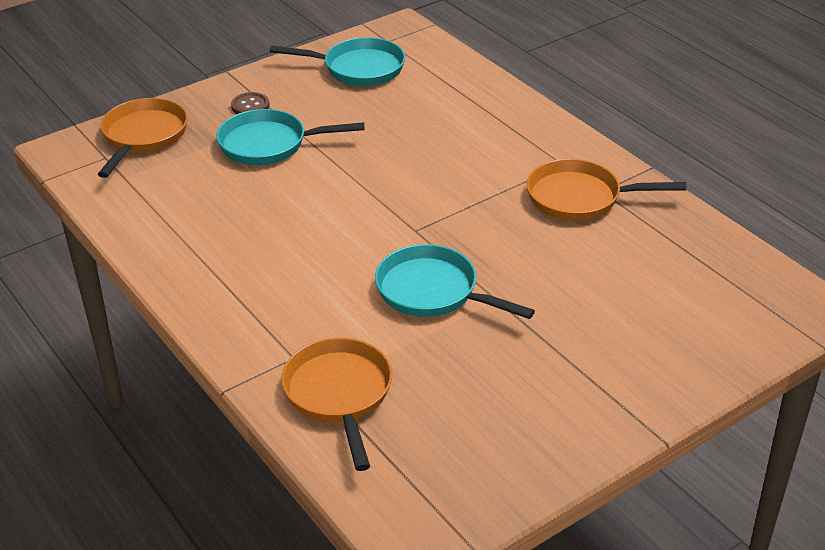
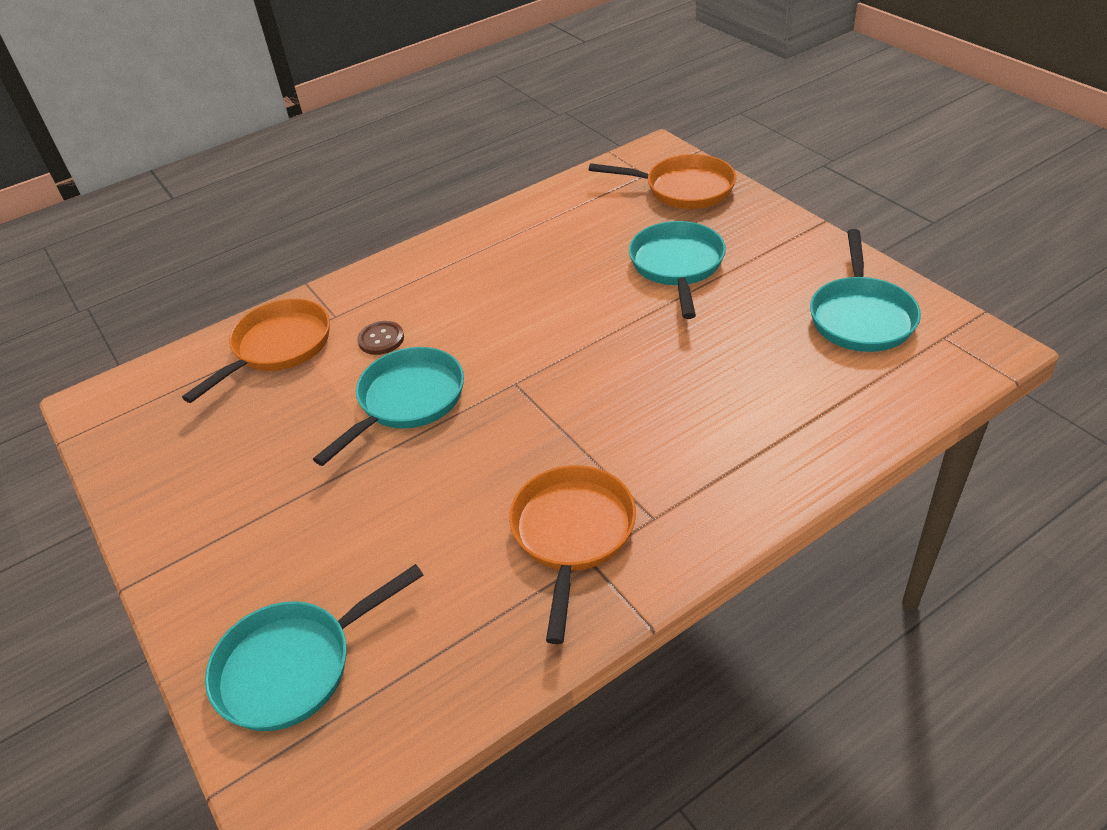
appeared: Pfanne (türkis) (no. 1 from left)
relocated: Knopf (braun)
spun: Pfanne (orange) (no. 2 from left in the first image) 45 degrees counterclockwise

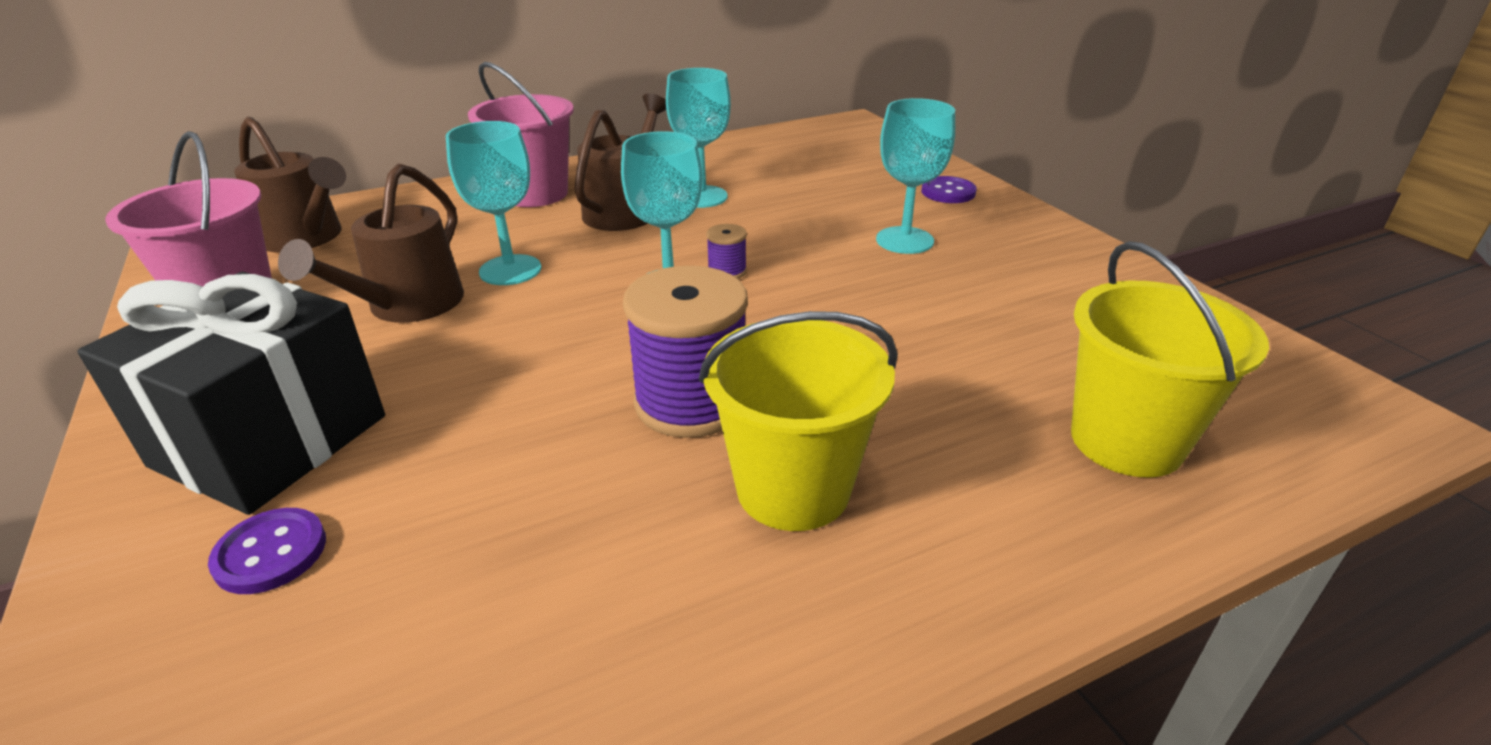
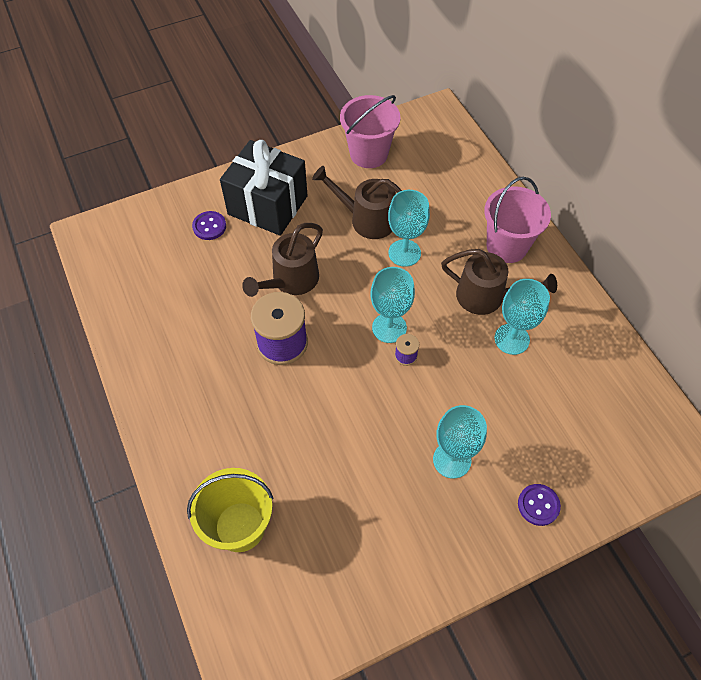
missing: Eimer (gelb) (no. 1 from left)
relocated: Gießkanne (braun) (no. 1 from left)

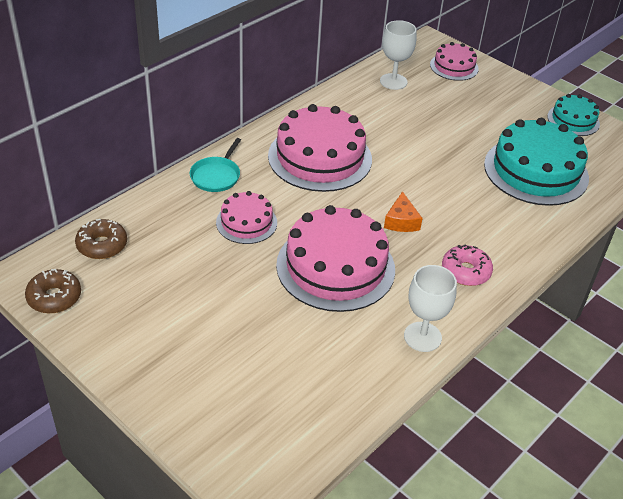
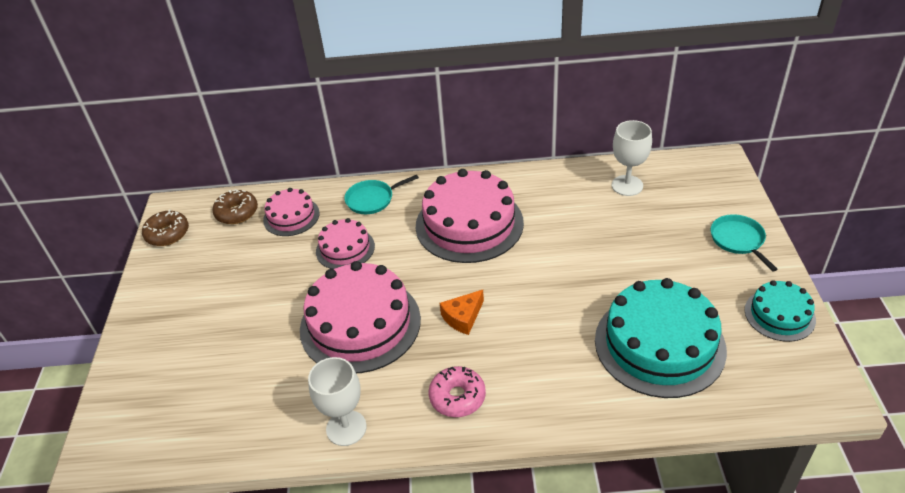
appeared: Pfanne (türkis) (no. 2 from left)
relocated: Kuchen (rosa) (no. 4 from left in the first image) to Kuchen (rosa) (no. 1 from left)

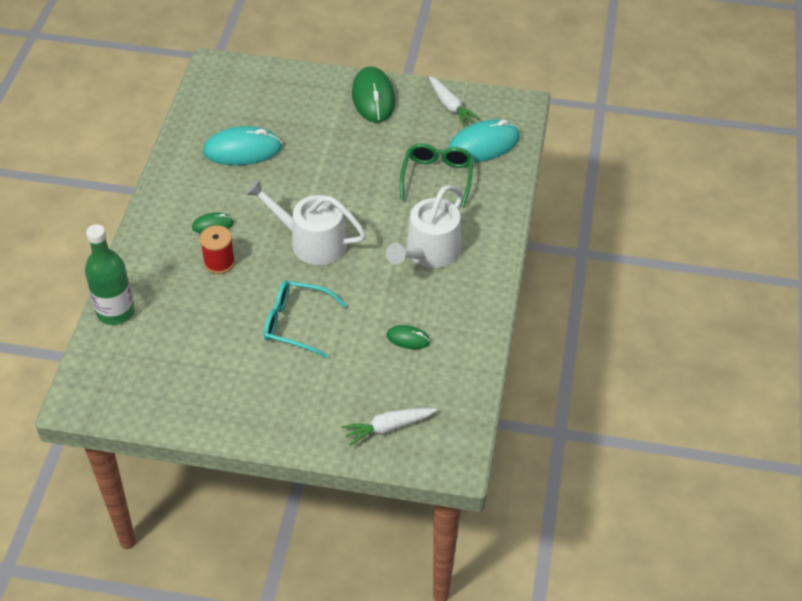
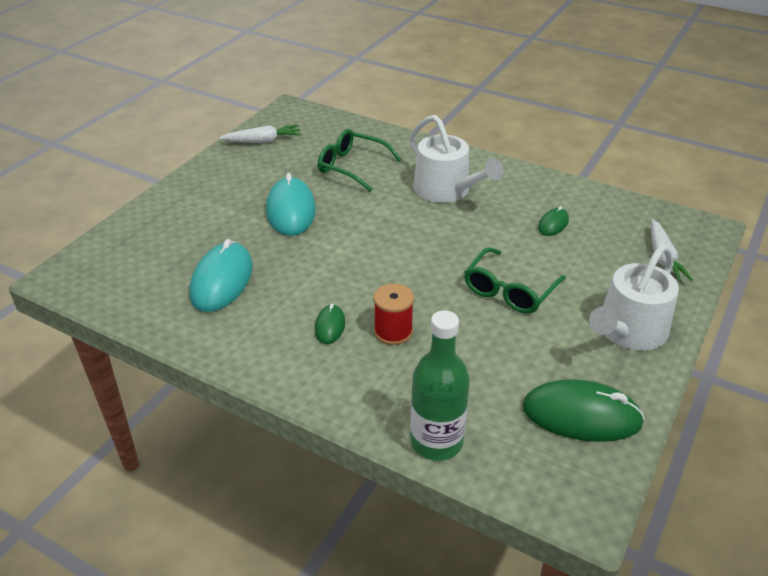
relocated: Gießkanne (weiß) (no. 1 from left in the first image) to Gießkanne (weiß) (no. 2 from left); Computermaus (grün) (no. 2 from left in the first image) to Computermaus (grün) (no. 3 from left); Computermaus (türkis) (no. 2 from left)
colour: Brille (türkis) to Brille (grün) (no. 2 from left)

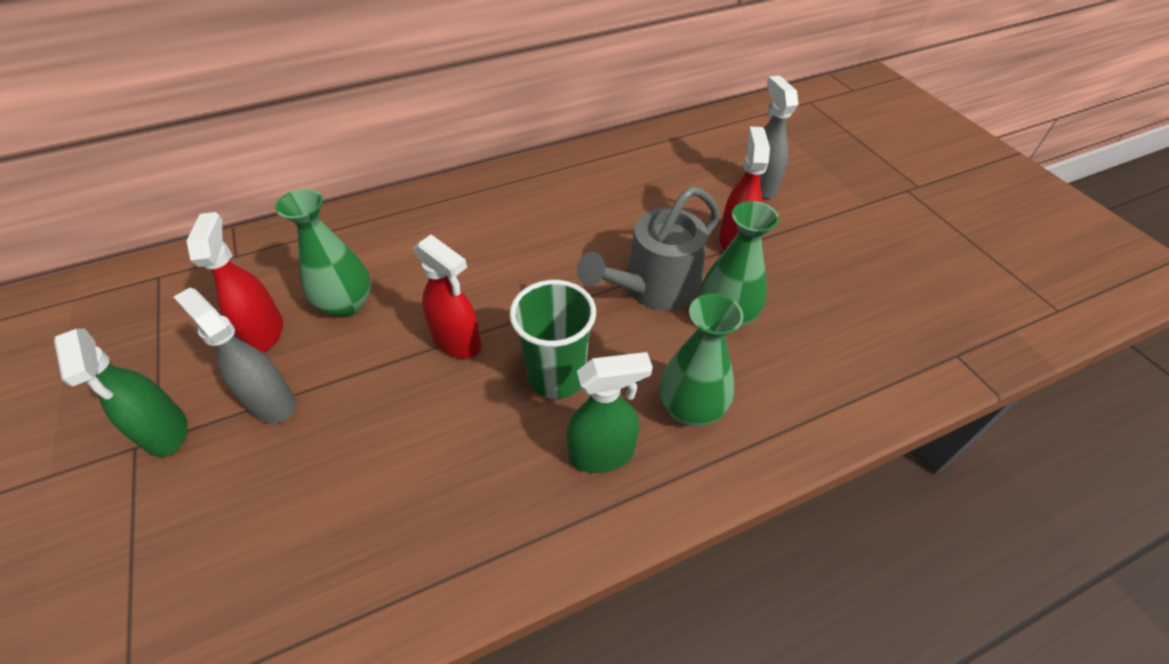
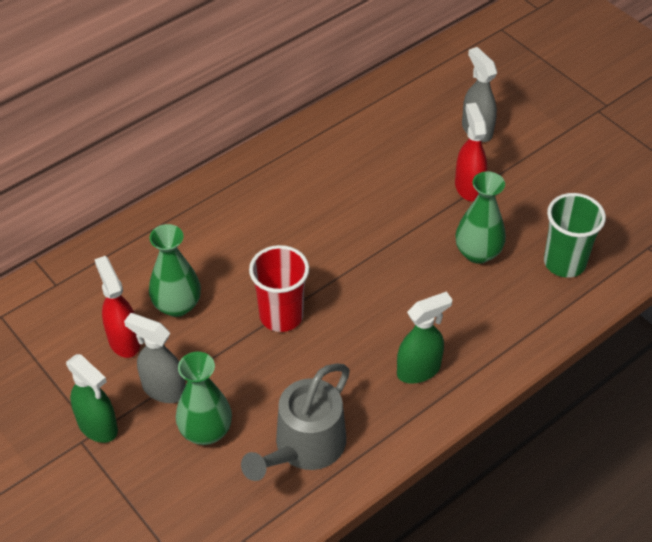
relocated: Becher (grün); Gießkanne (grau); Vase (grün) (no. 2 from left)
exchanged: Sprühflasche (rot) (no. 2 from left) to Becher (rot)

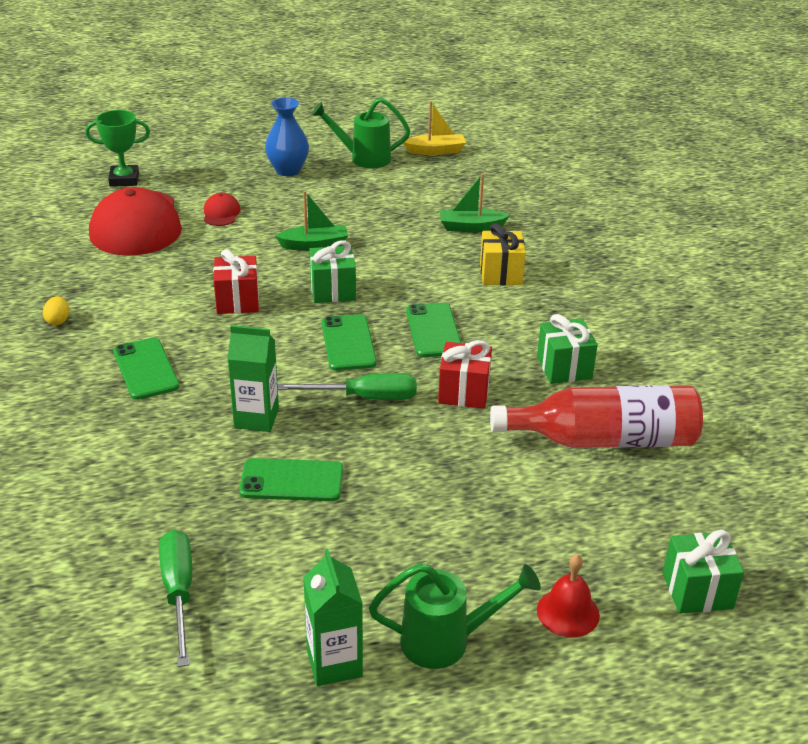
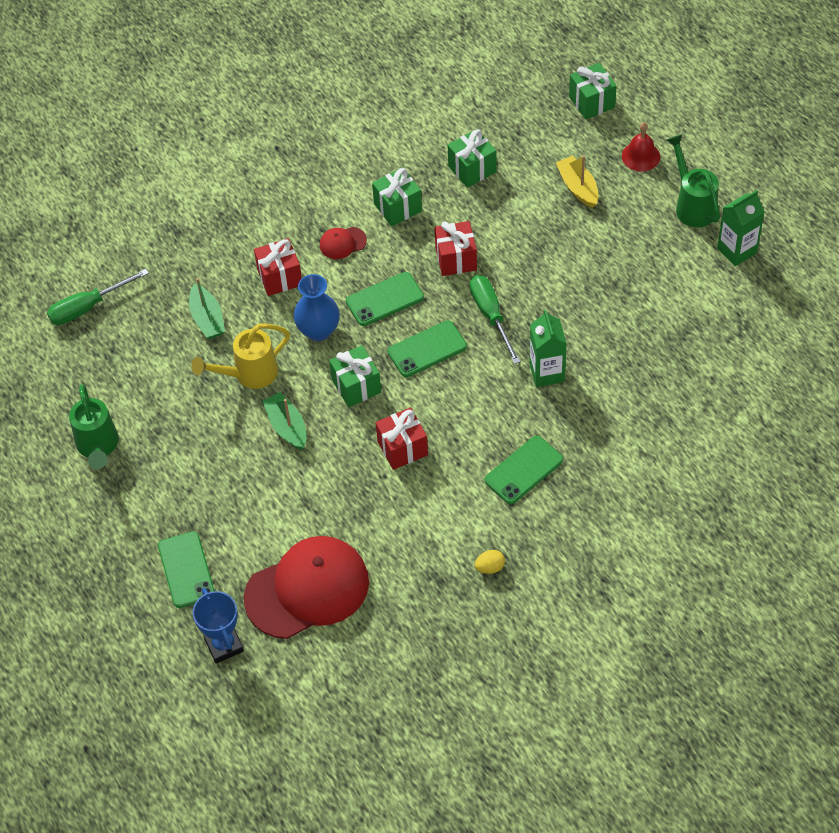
appeared: Gießkanne (gelb)
relocated: Schraubenzieher (grün) (no. 1 from left); Kappe (rot) (no. 2 from left); Handy (grün) (no. 2 from left in the first image) to Handy (grün) (no. 1 from left); Vase (blau); Boot (gelb)
exchanged: Flasche (rot) to Geschenk (grün) (no. 3 from left)
colour: Pokal (grün) to Pokal (blau); Geschenk (gelb) to Geschenk (rot) (no. 1 from left)

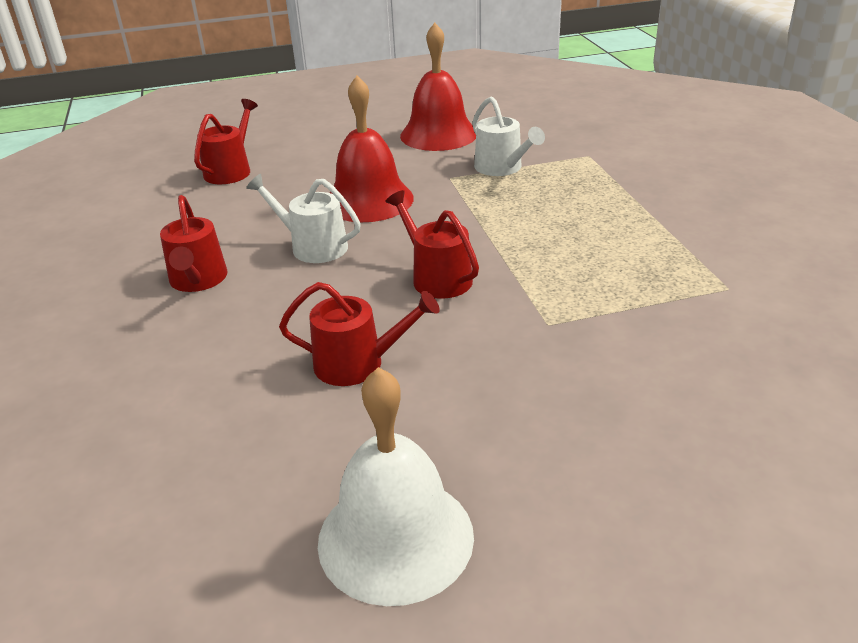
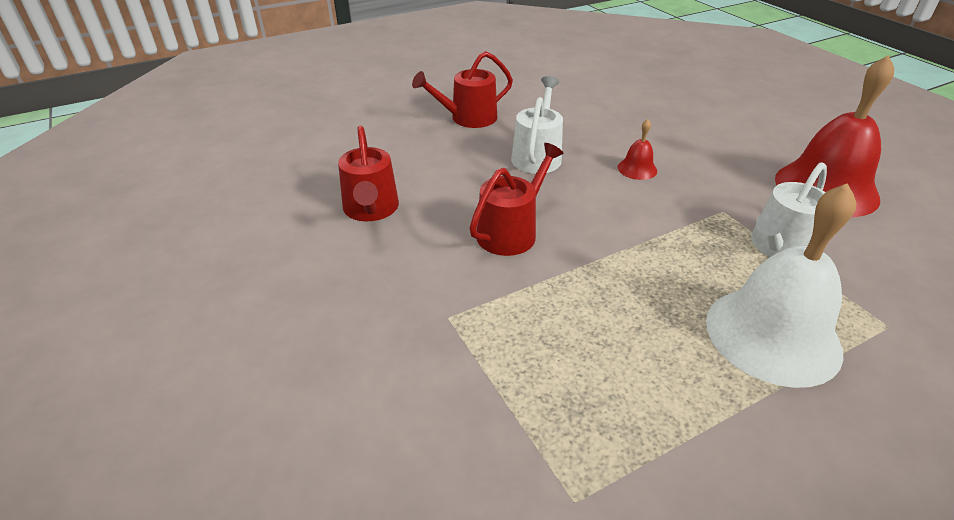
missing: Gießkanne (rot) (no. 2 from left)
relocated: Glocke (weiß)
size: Glocke (rot) (no. 1 from left) x0.43

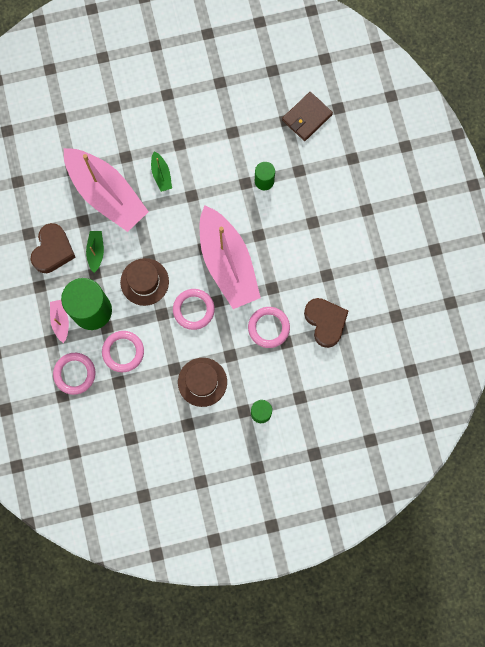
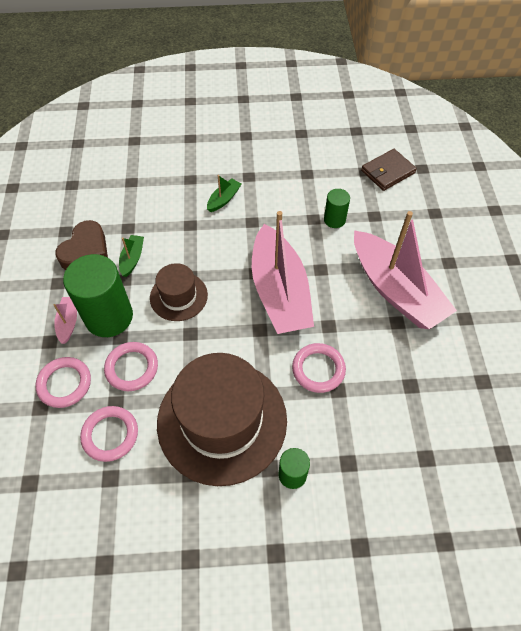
missing: Herz (braun) (no. 2 from left)
relocated: Boot (rosa) (no. 2 from left in the first image) to Boot (rosa) (no. 3 from left); Ring (rosa) (no. 3 from left in the first image) to Ring (rosa) (no. 2 from left)
spun: Boot (grün) (no. 2 from left) 135 degrees counterclockwise
size: Hut (braun) (no. 2 from left) x1.98

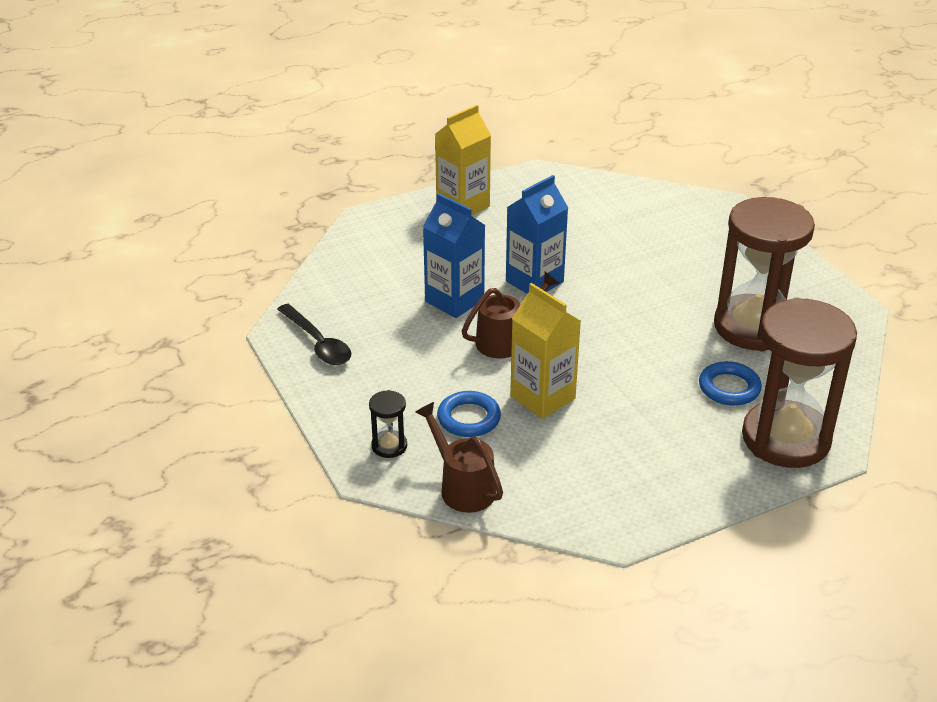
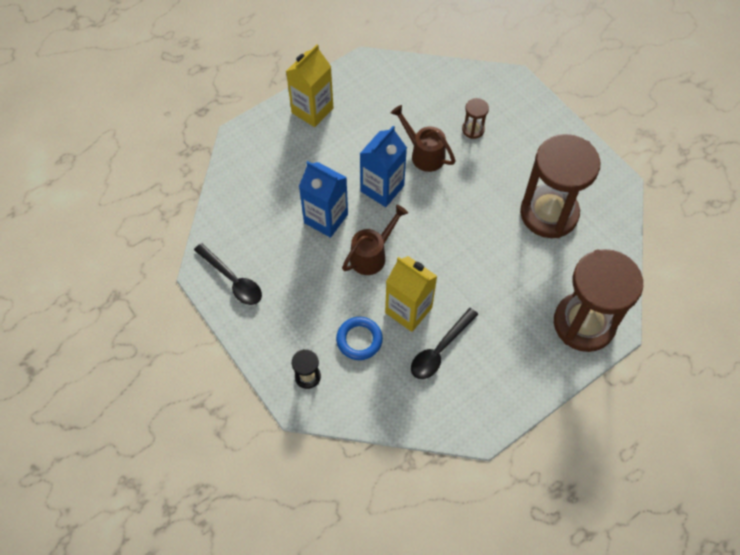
missing: Ring (blau) (no. 2 from left)
appeared: Löffel (schwarz) (no. 2 from left); Sanduhr (braun) (no. 1 from left)
relocated: Gießkanne (braun) (no. 1 from left in the first image) to Gießkanne (braun) (no. 2 from left)

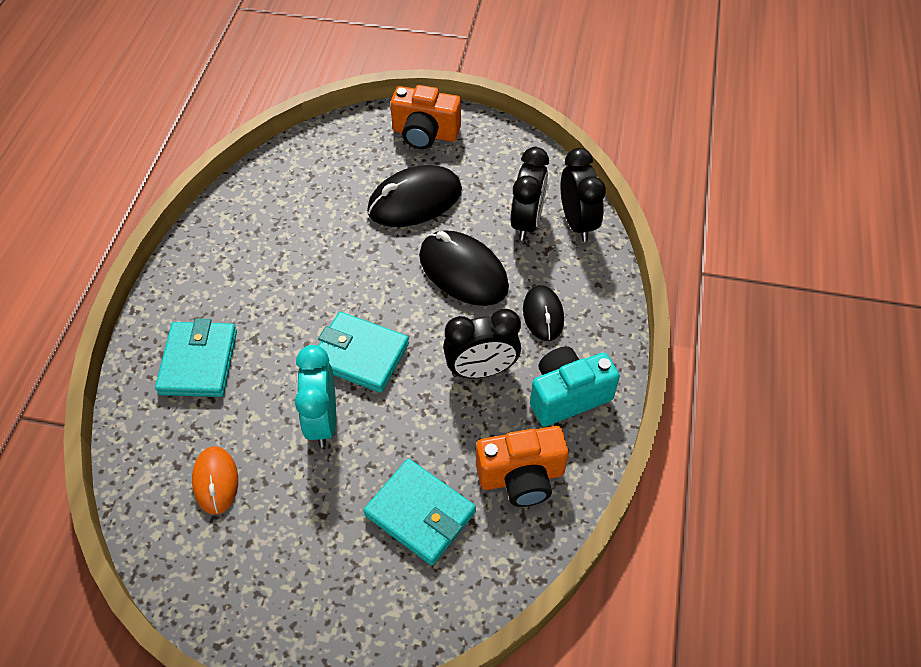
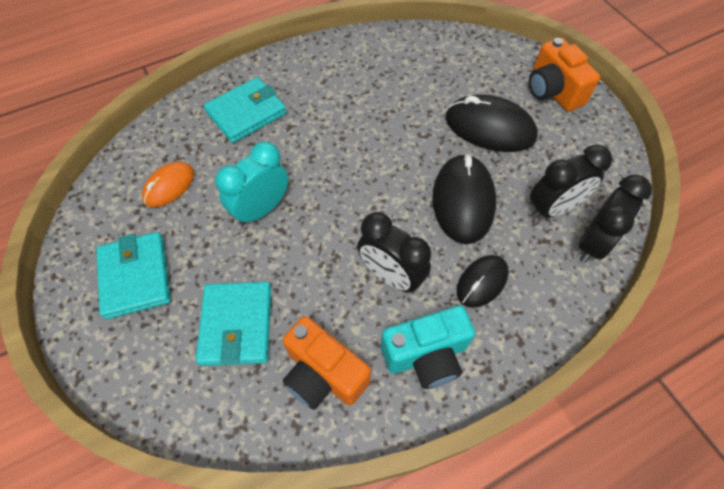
relocated: Geldbörse (türkis) (no. 2 from left in the first image) to Geldbörse (türkis) (no. 1 from left)
spun: Kamera (türkis) 135 degrees clockwise

